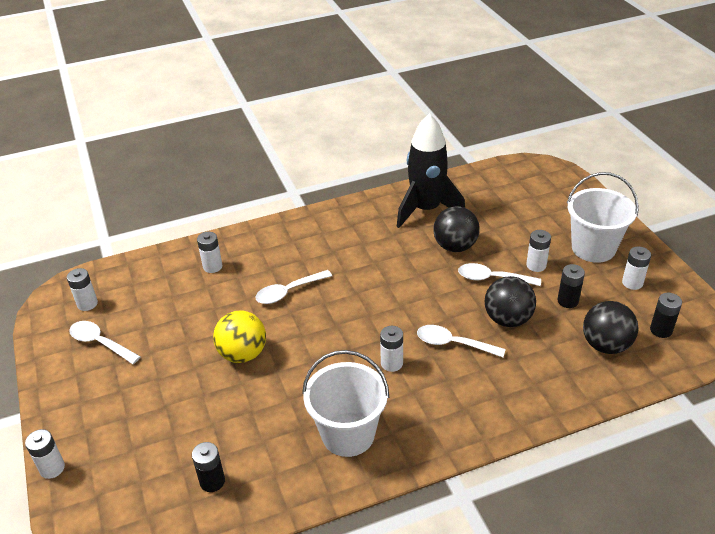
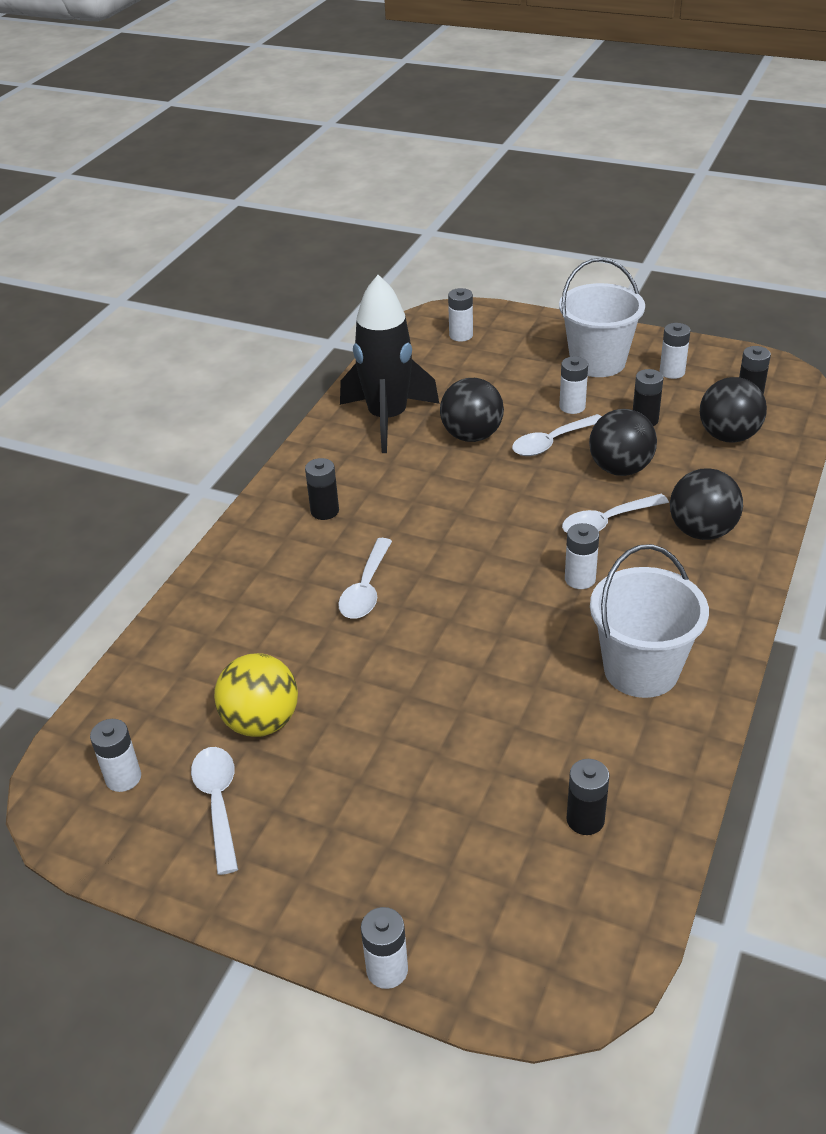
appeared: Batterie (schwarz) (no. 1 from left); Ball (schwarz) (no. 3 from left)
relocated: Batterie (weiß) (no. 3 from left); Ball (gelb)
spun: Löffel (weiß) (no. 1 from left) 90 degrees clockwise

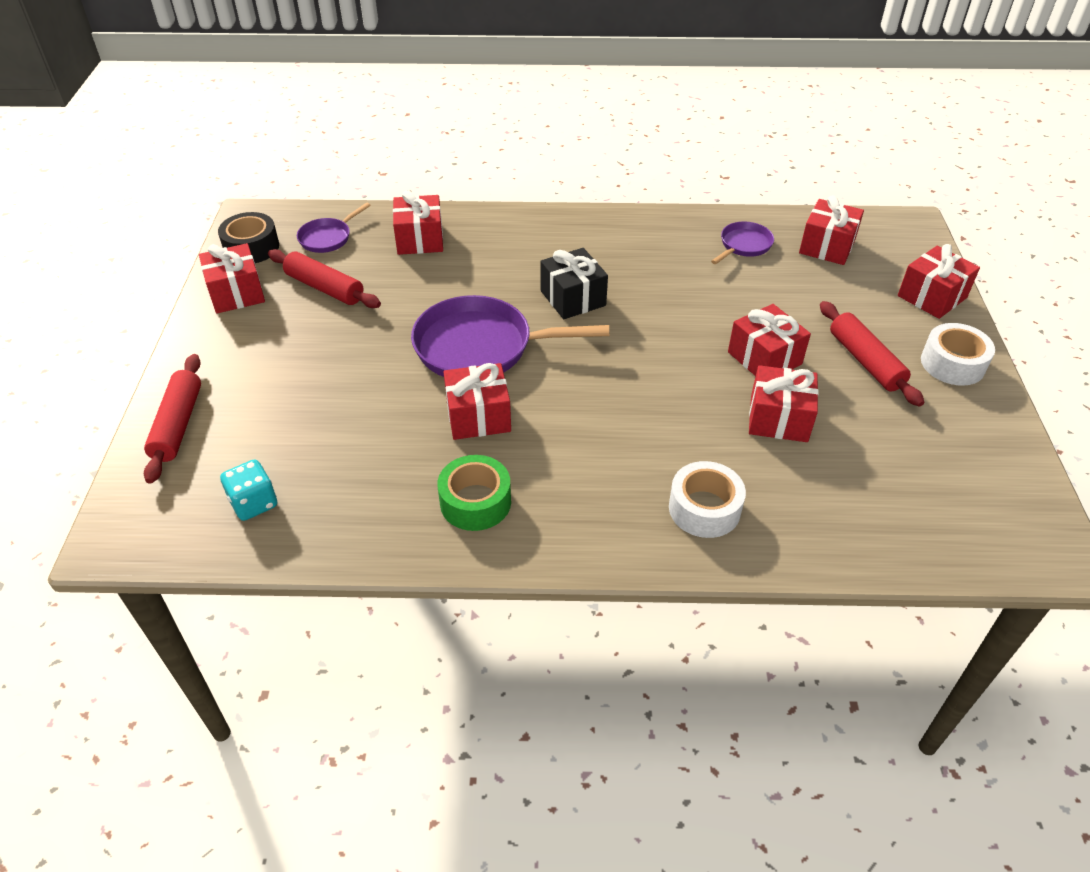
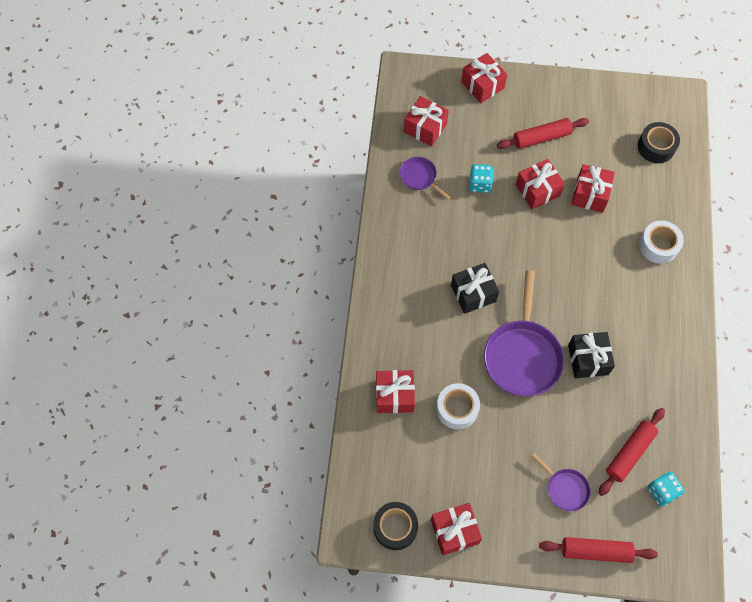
missing: Klebeband (grün)
appeared: Spielwürfel (türkis) (no. 1 from left); Klebeband (schwarz) (no. 2 from left)
relocated: Nudelholz (rot) (no. 2 from left in the first image) to Nudelholz (rot) (no. 3 from left); Pfanne (lila) (no. 1 from left in the first image) to Pfanne (lila) (no. 3 from left); Klebeband (weiß) (no. 2 from left in the first image) to Klebeband (weiß) (no. 1 from left)
colour: Geschenk (rot) (no. 3 from left) to Geschenk (schwarz) (no. 2 from left)

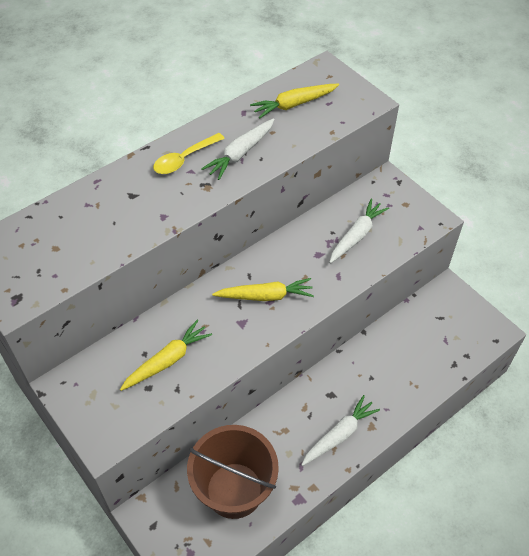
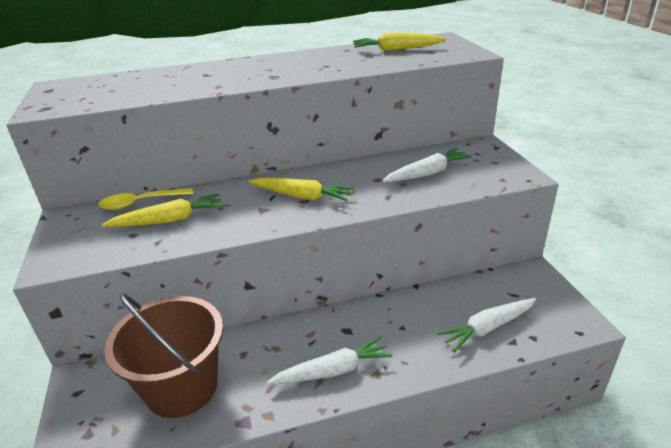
relocated: Löffel (gelb); Karotte (weiß) (no. 1 from left in the first image) to Karotte (weiß) (no. 3 from left)

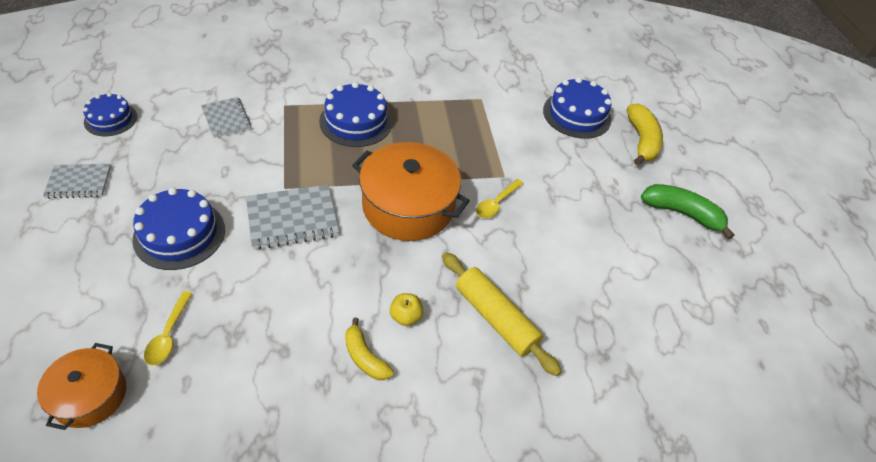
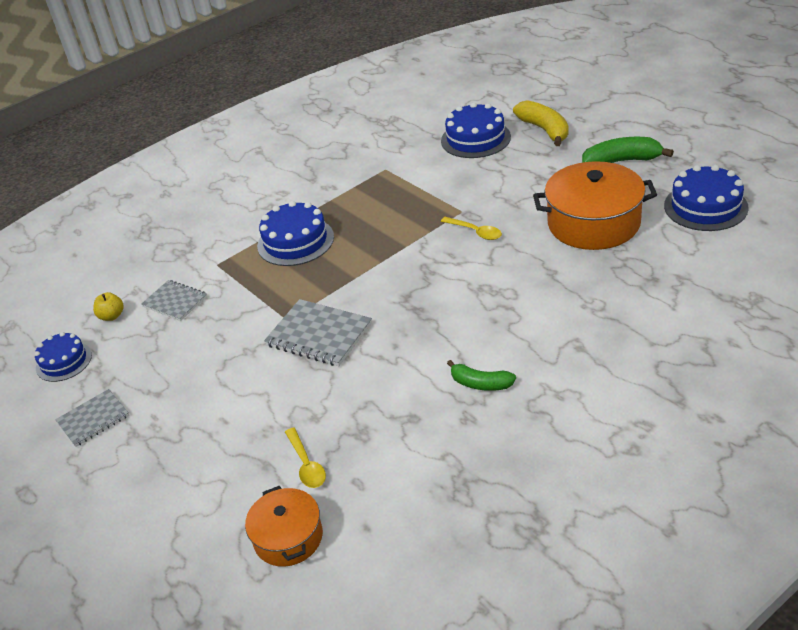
missing: Nudelholz (gelb)
relocated: Kuchen (blau) (no. 2 from left in the first image) to Kuchen (blau) (no. 4 from left); Kochtopf (orange) (no. 2 from left); Apfel (gelb)
colour: Banane (gelb) (no. 1 from left) to Banane (grün) (no. 1 from left)
spun: Notizbuch (grau) (no. 3 from left) 75 degrees clockwise; Löffel (gelb) (no. 2 from left) 60 degrees counterclockwise

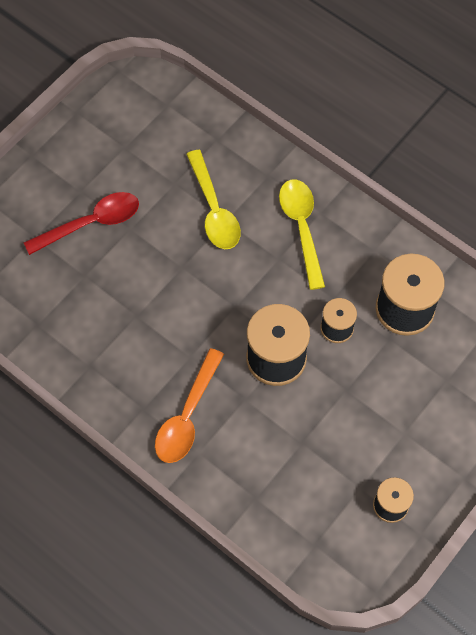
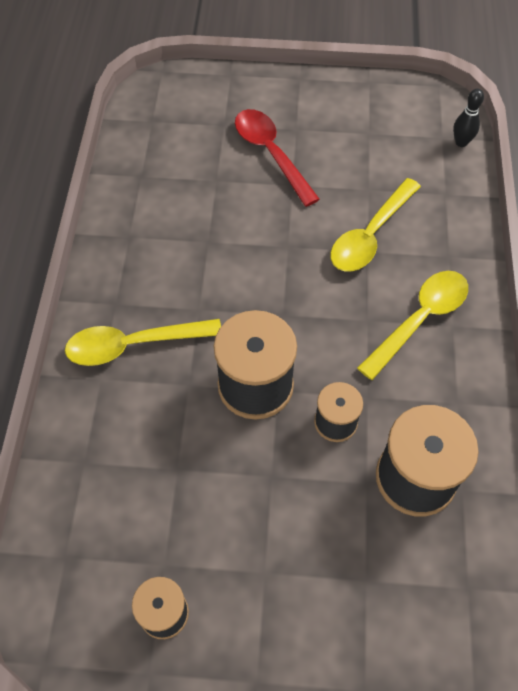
appeared: Bowlingkegel (schwarz)
colour: Löffel (orange) to Löffel (gelb) (no. 1 from left)
spun: Löffel (rot) 150 degrees counterclockwise

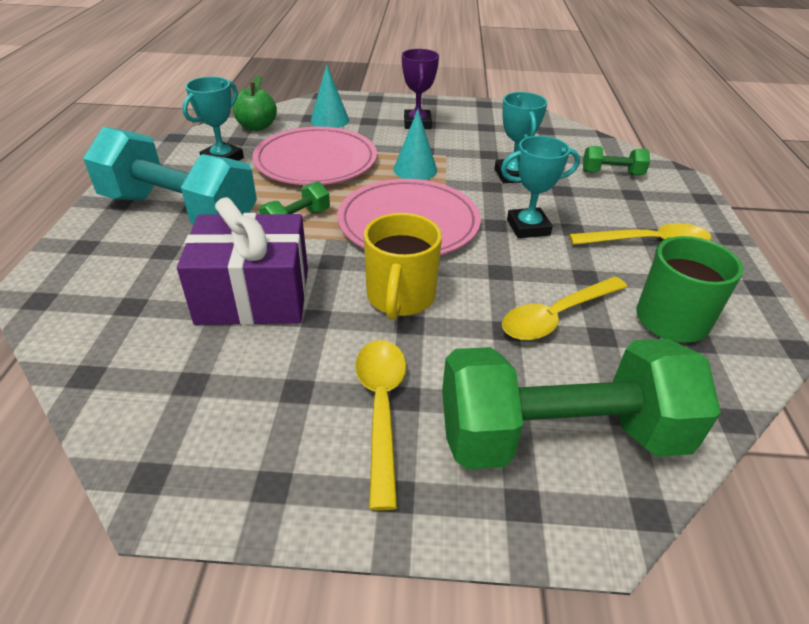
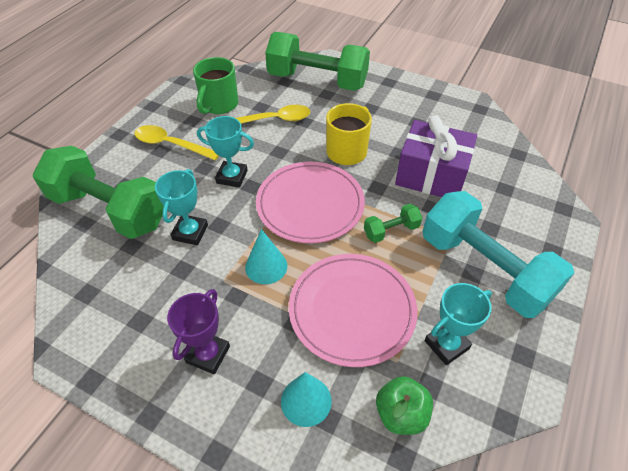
missing: Löffel (gelb) (no. 1 from left)
size: Hantel (grün) (no. 3 from left in the first image) x2.31

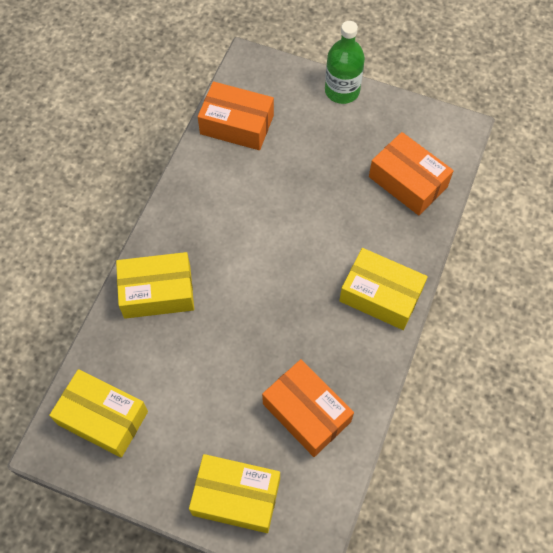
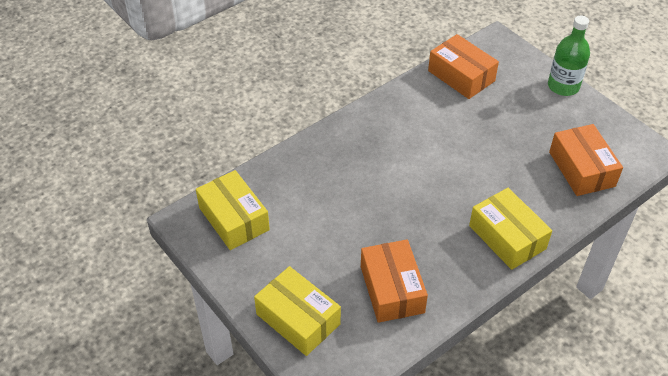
missing: Schachtel (gelb) (no. 2 from left)

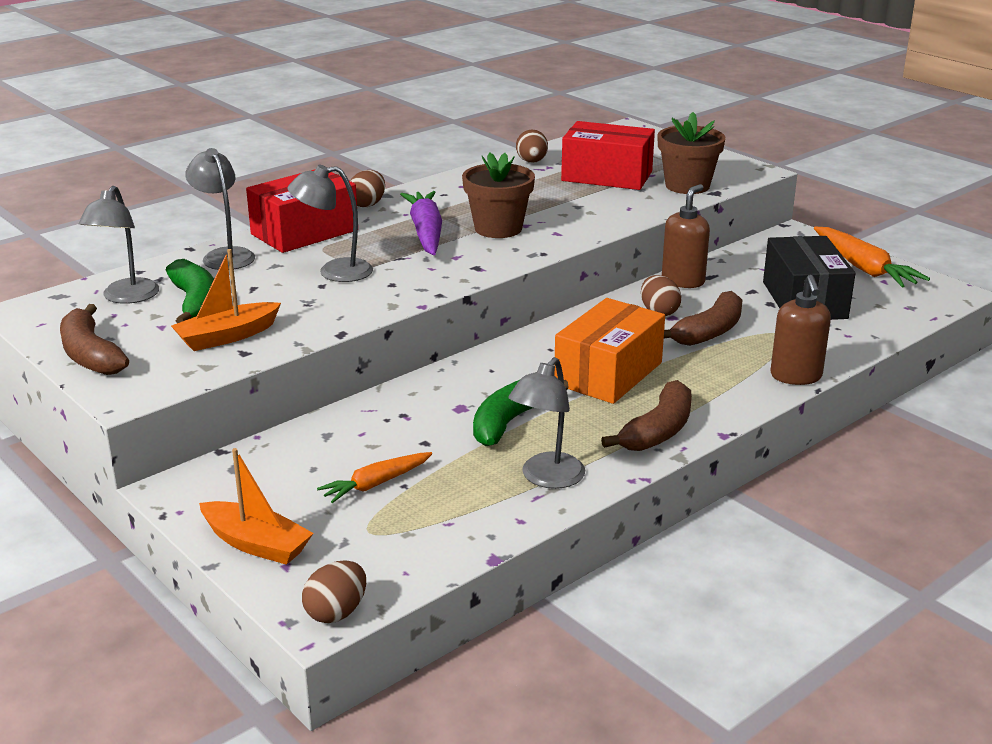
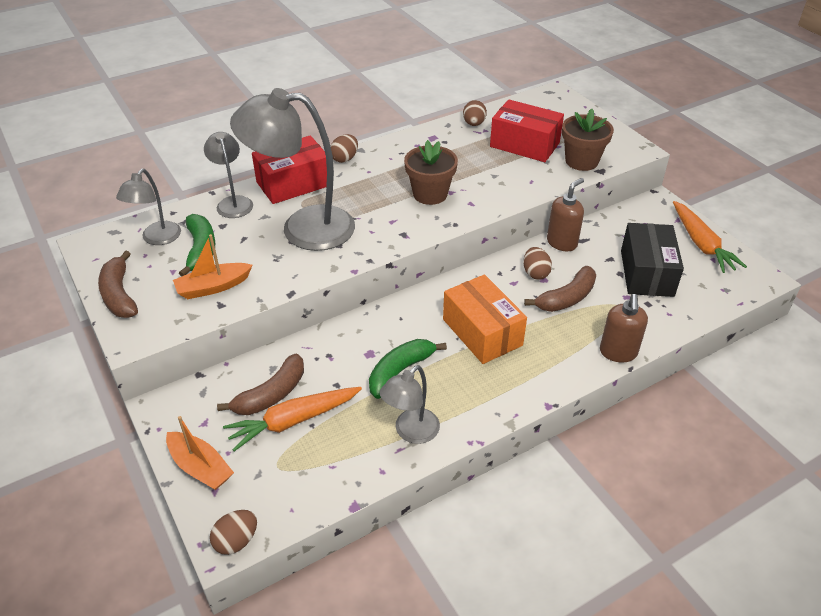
missing: Karotte (lila)
relocated: Banane (braun) (no. 2 from left)
spun: Schachtel (orange) 75 degrees counterclockwise
size: Lampe (grau) (no. 3 from left) x1.90; Karotte (orange) (no. 1 from left) x1.61

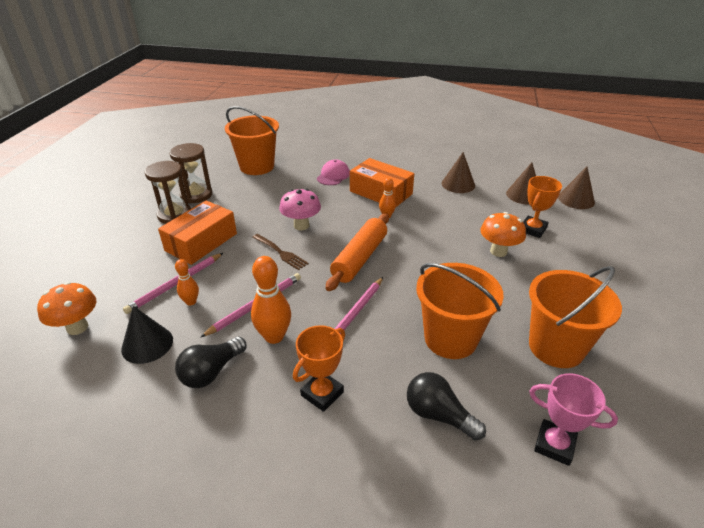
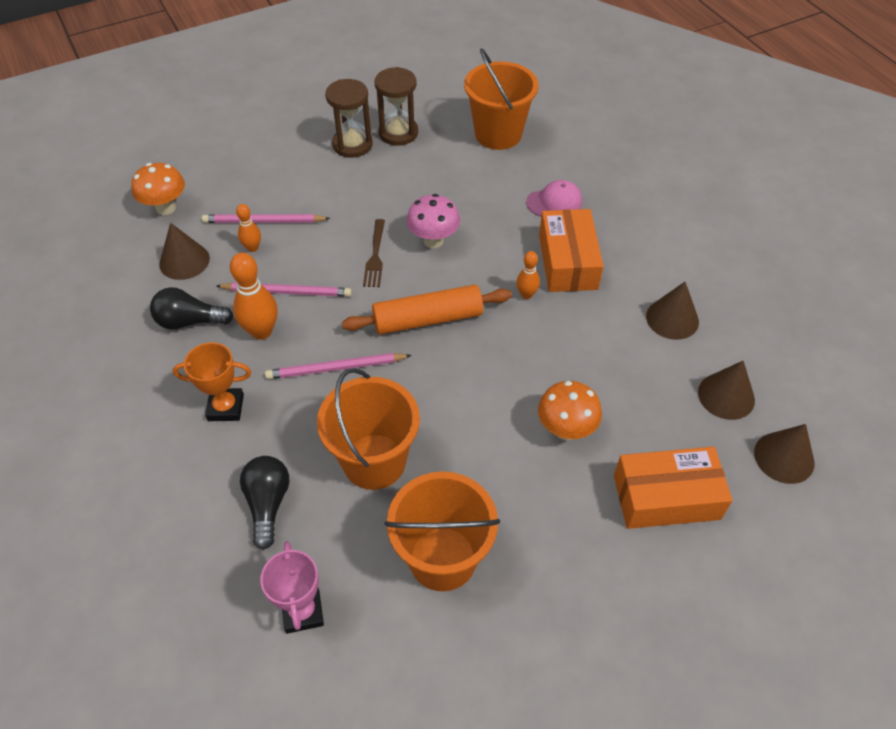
missing: Pokal (orange) (no. 2 from left)
relocated: Schachtel (orange) (no. 1 from left in the first image) to Schachtel (orange) (no. 2 from left)
colour: Kegel (schwarz) to Kegel (braun) (no. 1 from left)

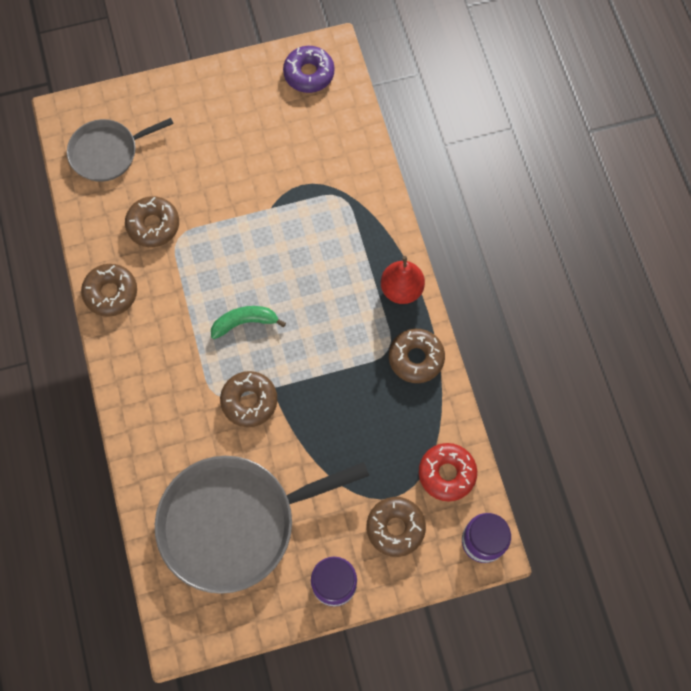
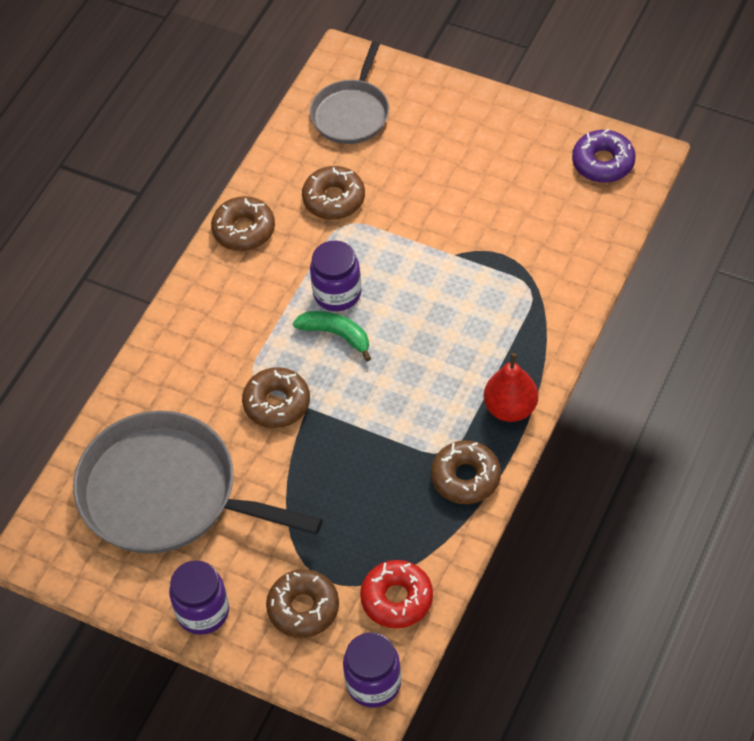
appeared: Einmachglas (lila) (no. 2 from left)
spun: Pfanne (grau) (no. 1 from left in the first image) 90 degrees counterclockwise

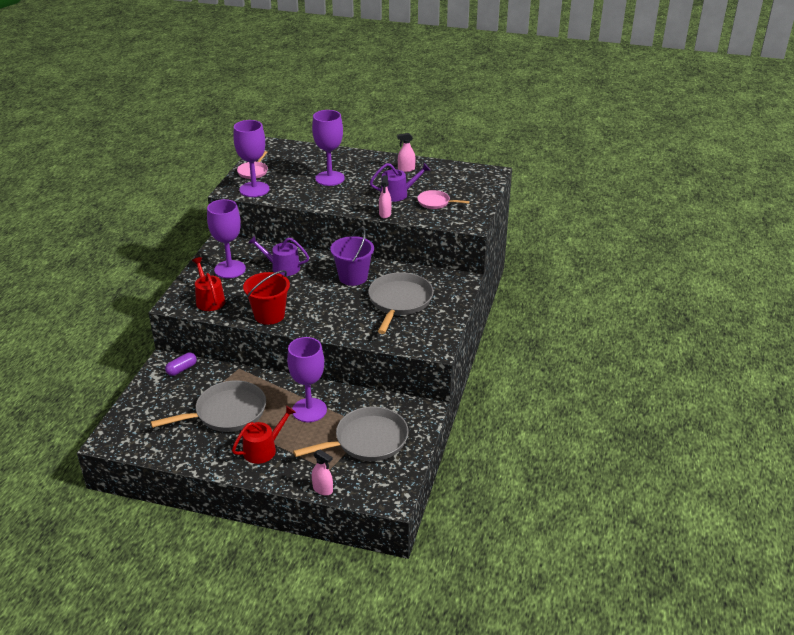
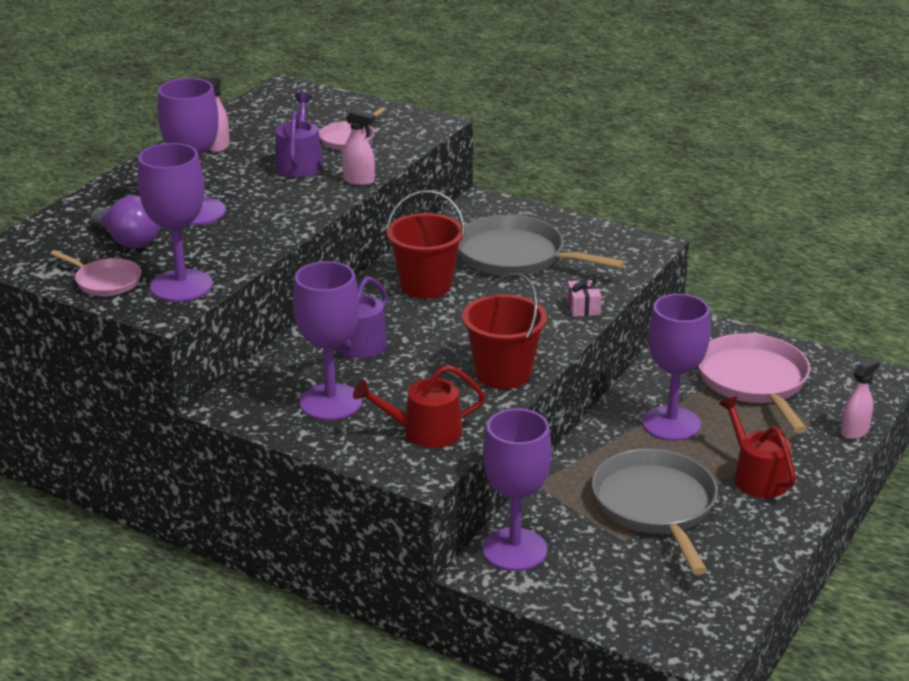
appeared: Glühbirne (lila); Geschenk (rosa)
exchanged: Kapsel (lila) to Kelch (lila) (no. 4 from left)
colour: Pfanne (grau) (no. 2 from left) to Pfanne (rosa) (no. 3 from left); Eimer (lila) to Eimer (rot) (no. 1 from left)

